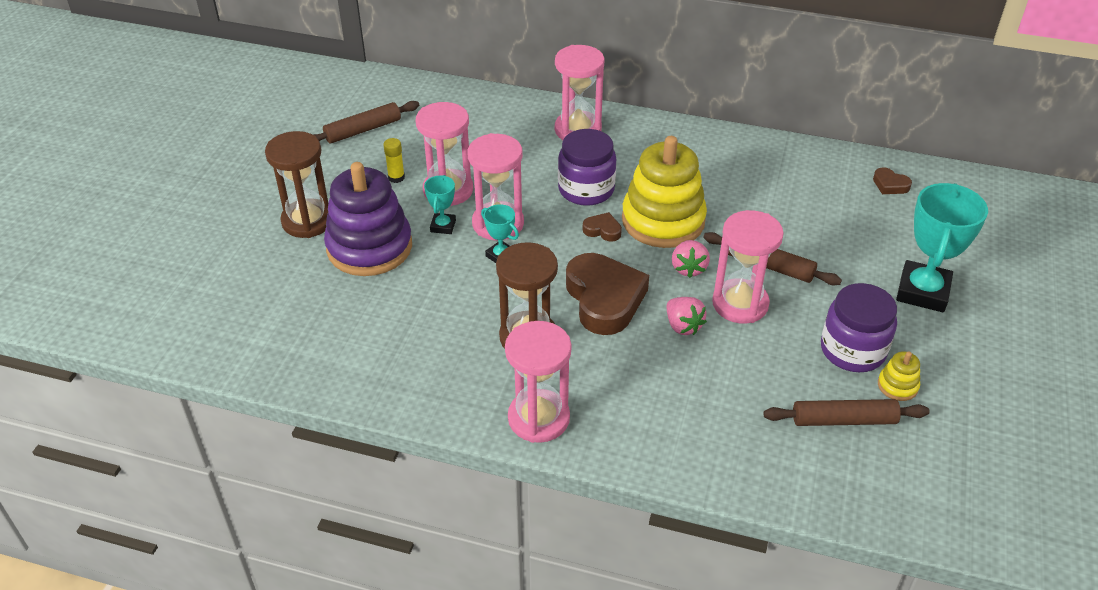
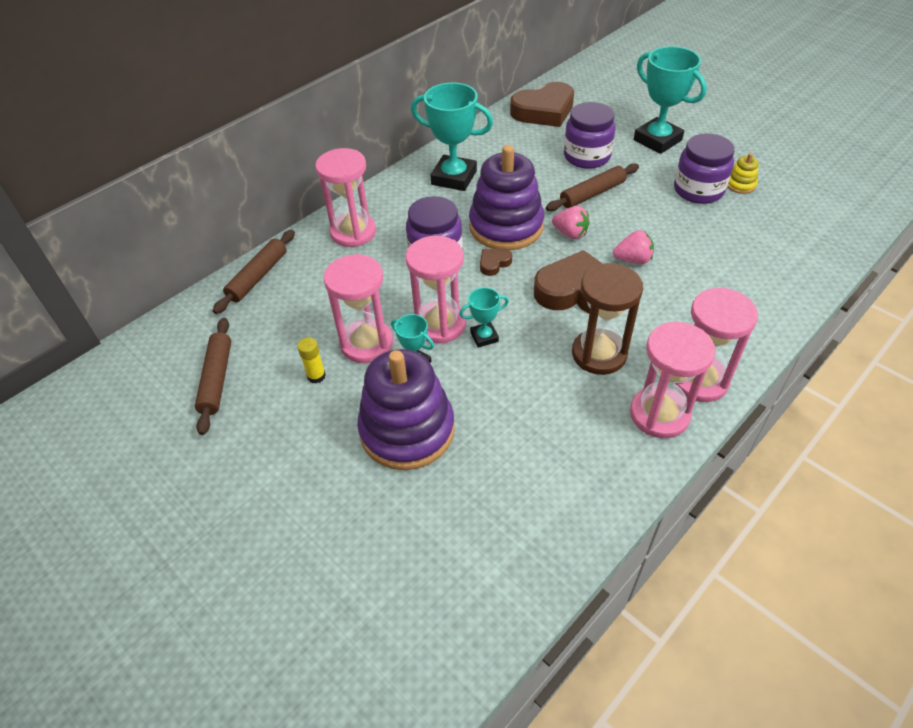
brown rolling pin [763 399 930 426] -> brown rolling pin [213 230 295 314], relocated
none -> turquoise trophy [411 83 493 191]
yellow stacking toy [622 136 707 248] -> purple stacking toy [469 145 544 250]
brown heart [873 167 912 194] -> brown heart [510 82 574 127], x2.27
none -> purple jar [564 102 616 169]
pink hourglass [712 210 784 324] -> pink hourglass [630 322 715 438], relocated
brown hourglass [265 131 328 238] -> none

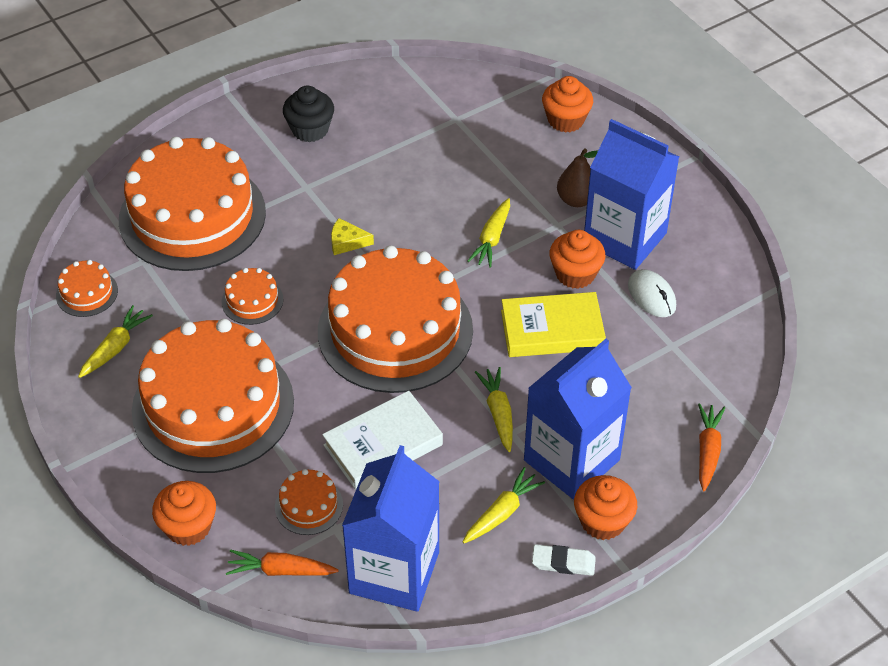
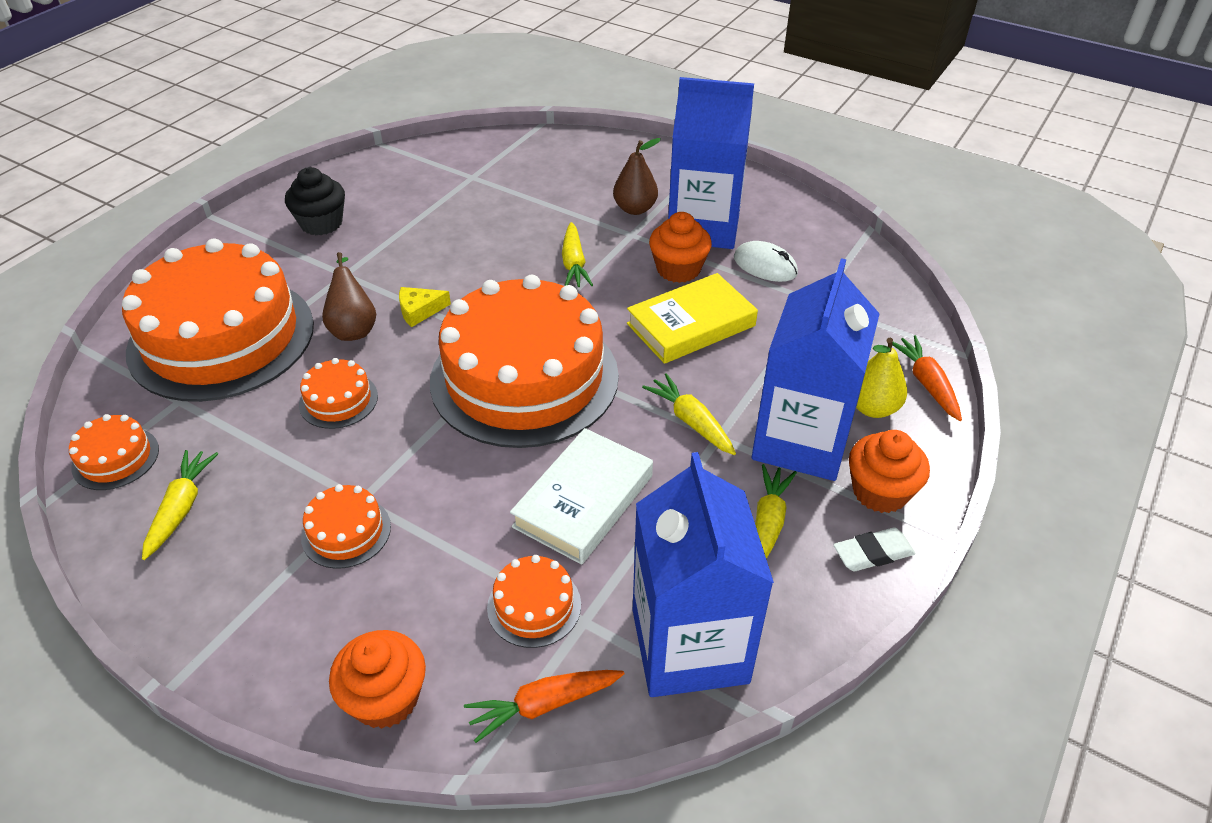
orange cake [132 319 294 473] -> orange cake [301 484 391 569], x0.40
none -> brown pear [322 252 376 341]
none -> yellow pear [856 338 907 418]
orange cupcake [542 76 593 133] -> none

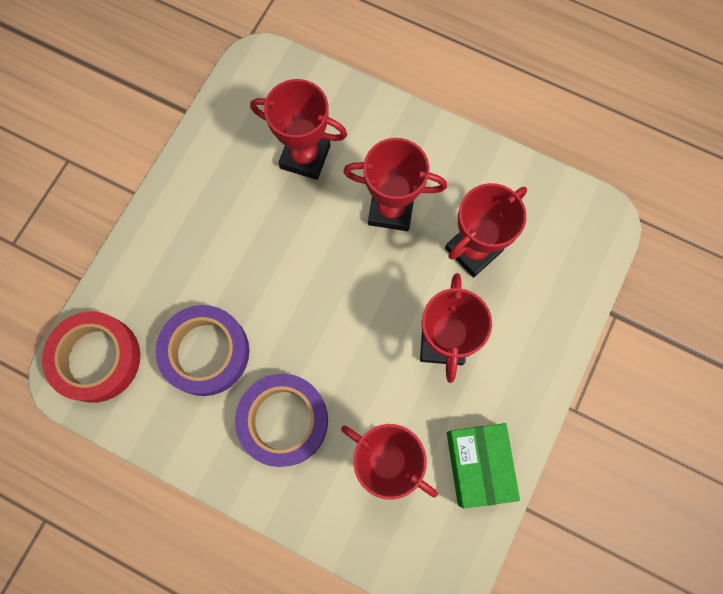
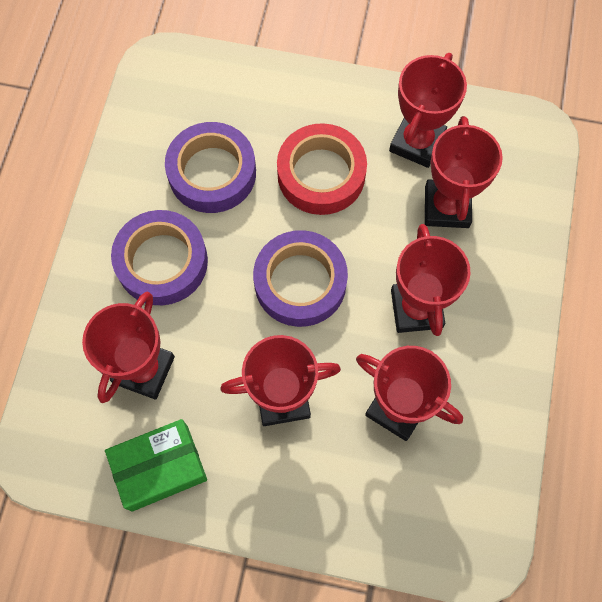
none -> purple tape [253 230 348 327]
red tape [42 312 140 403] -> red tape [277 123 367 215], relocated
none -> red trophy [389 53 467 168]

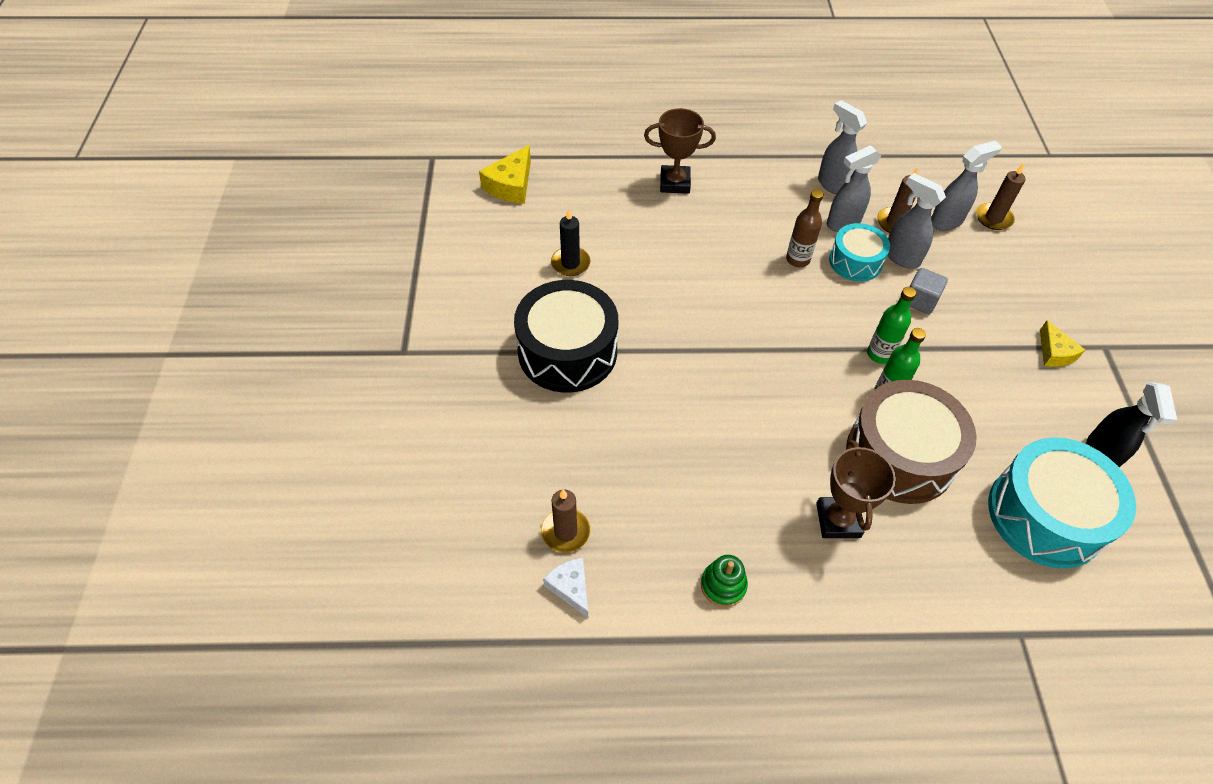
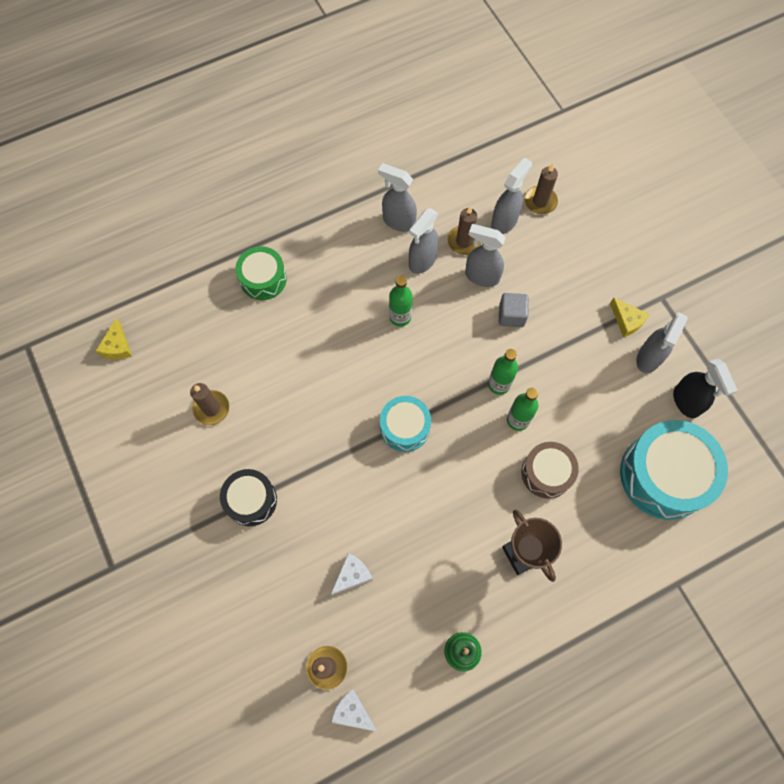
yellow cheese [479 145 531 204] -> yellow cheese [96 318 132 359], x0.65
black candle [551 209 590 276] -> brown candle [190 383 229 425]
black drum [514 280 618 393] -> black drum [220 469 277 526], x0.58
brown trophy [644 108 716 194] -> green drum [235 246 287 300]
none -> white cheese [331 553 373 595]
turquoise drum [829 223 890 282] -> turquoise drum [380 396 431 452], relocated
brown bottle [786 189 823 267] -> green bottle [389 276 413 327]
brown drum [846 380 977 504] -> brown drum [522 442 579 499], x0.58
none -> grey spray bottle [636 312 687 373]

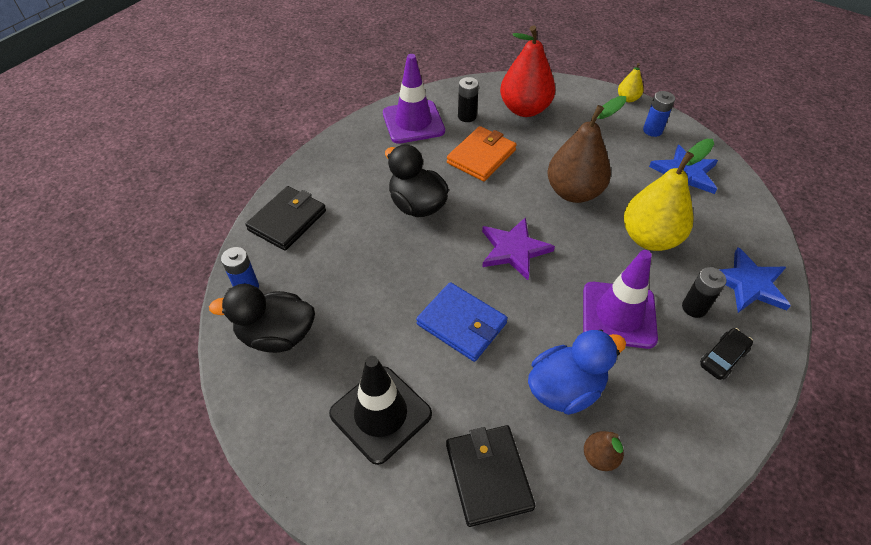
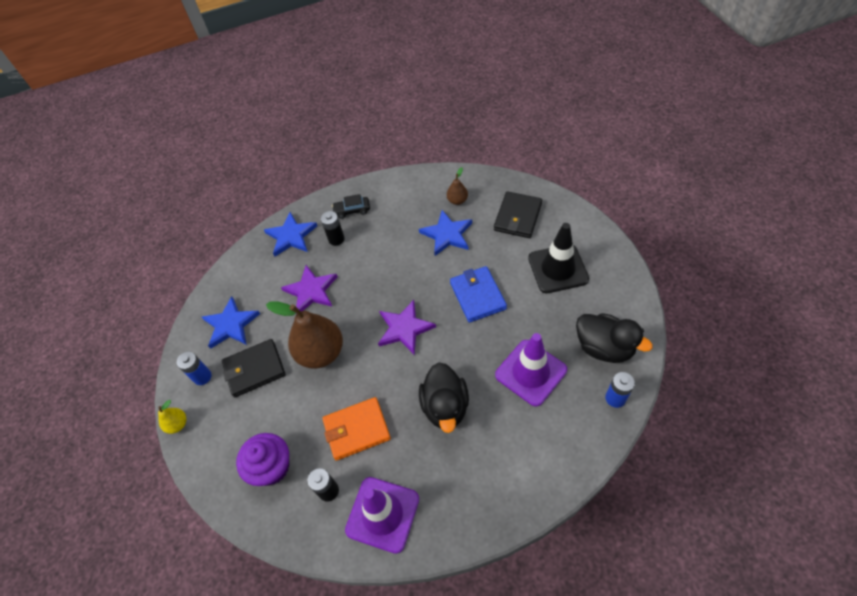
black wallet [246 186 326 251] -> black wallet [222 339 286 397], relocated
red pear [500 25 556 117] -> purple cupcake [236 433 289 486]
yellow pear [624 139 714 251] -> purple star [281 265 338 314]
blue duck [528 329 626 415] -> blue star [419 210 472 256]
purple traffic cone [583 250 658 349] -> purple traffic cone [495 333 567 407], relocated

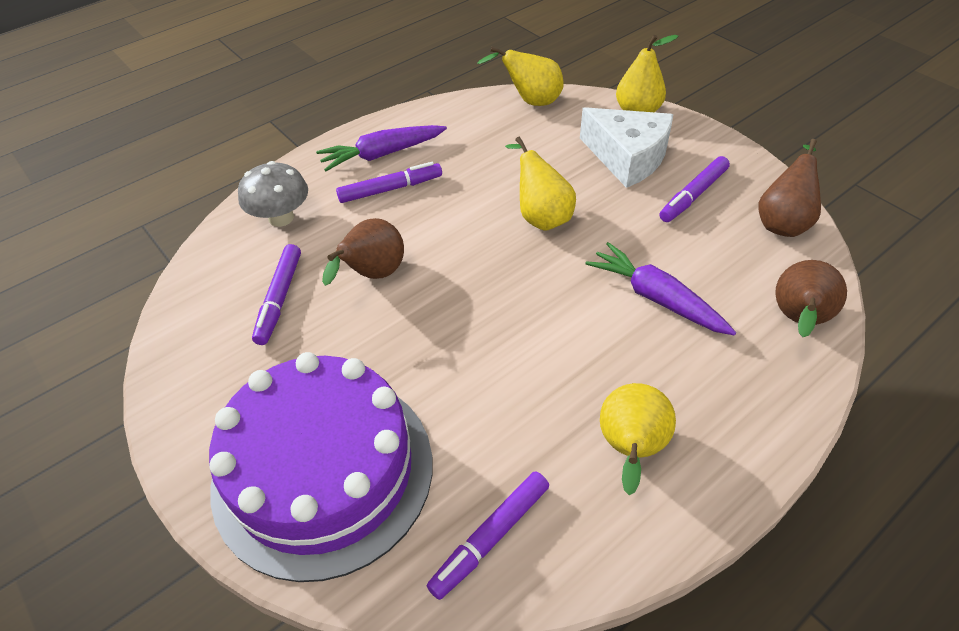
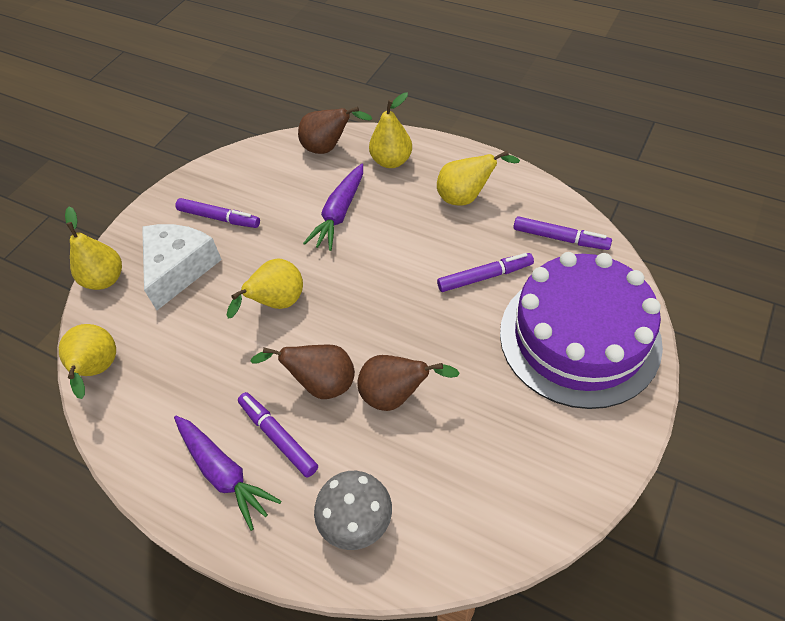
brown pear [758 139 821 237] -> brown pear [250 344 355 399], relocated
none -> yellow pear [369 92 412 168]
purple marker [252 244 301 345] -> purple marker [437 253 534 292], relocated

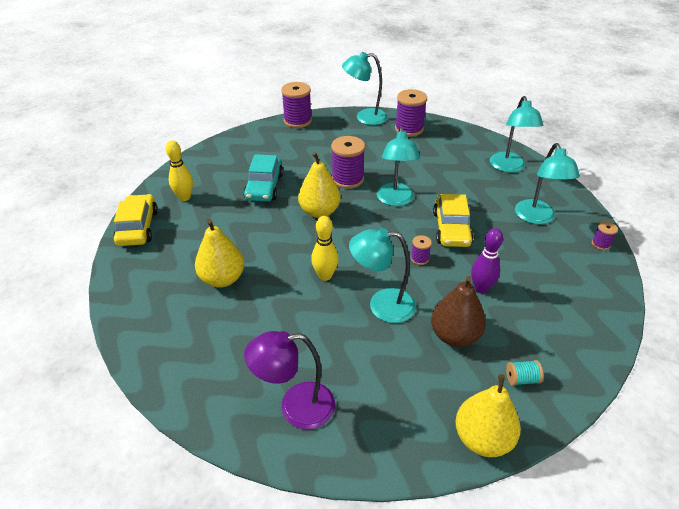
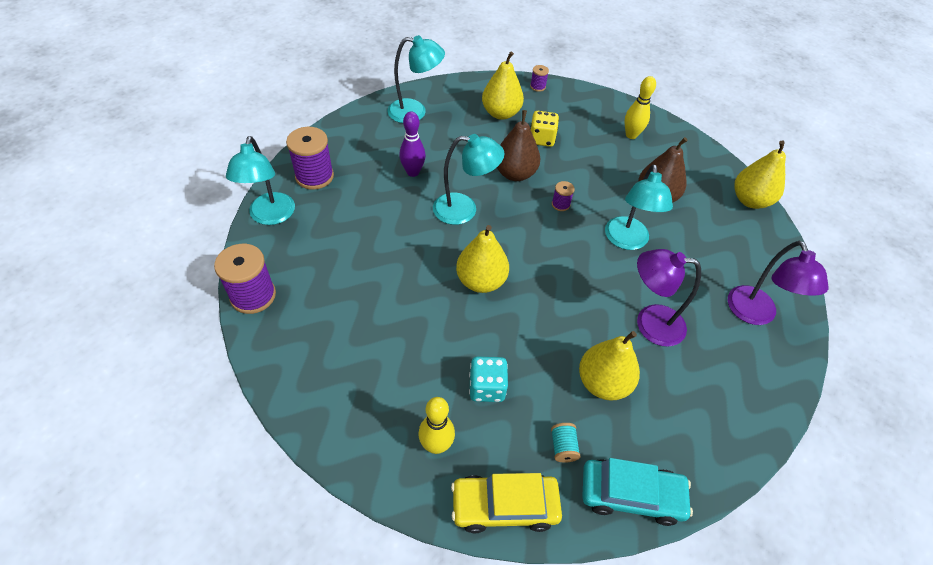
purple bowling pin [471 228 503 293] -> purple bowling pin [399 112 426 177], relocated
none -> turquoise dice [469 356 508 402]
turquoise lamp [515 143 580 224] -> yellow pear [482 51 524 120]
yellow car [433 194 474 247] -> brown pear [497 110 540 181]
none -> yellow dice [530 111 559 147]
turquoise spool [506 360 543 386] -> turquoise spool [551 423 581 463], relocated
turquoise car [243 154 283 202] -> turquoise car [582 458 693 526], relocated
yellow bowling pin [311 216 339 281] -> yellow bowling pin [624 76 656 139], relocated
none -> purple lamp [637 249 701 347]
purple spool [331 136 365 189] -> none

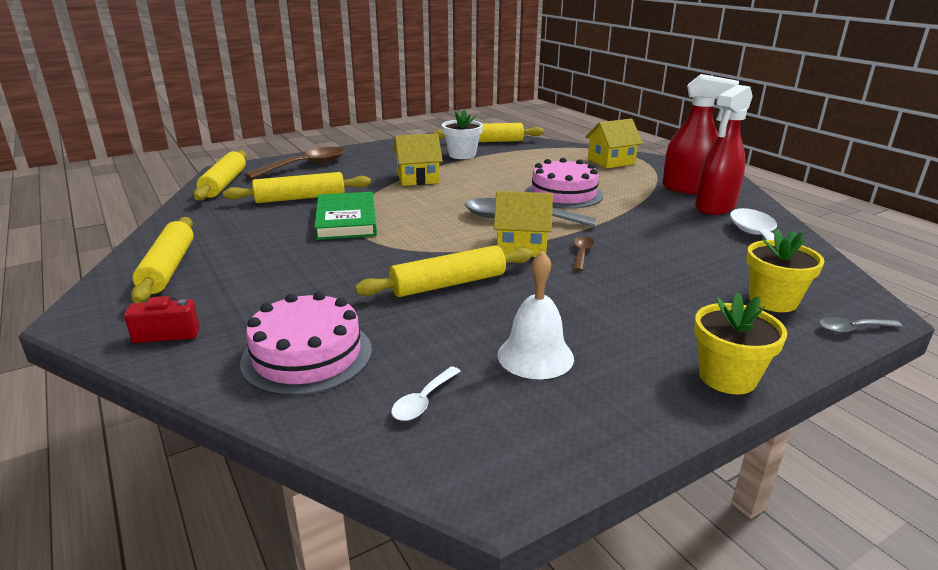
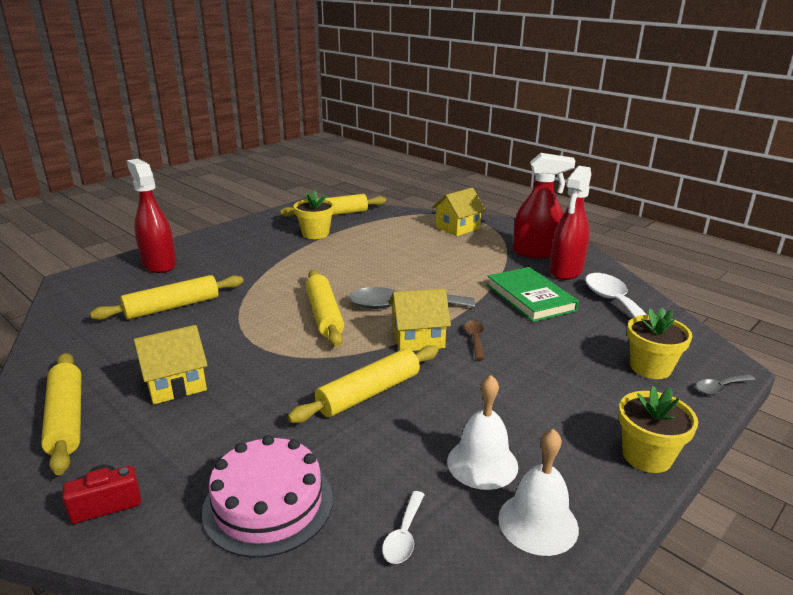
brown spoon [245 147 345 180] -> red spray bottle [127 159 176 273]
yellow house [393 133 443 186] -> yellow house [134 325 208 404], relocated
white flower pot [442 109 483 159] -> yellow flower pot [294 190 335 239]
yellow rolling pin [193 150 247 201] -> yellow rolling pin [306 270 344 347], relocated
green book [314 192 377 240] -> green book [487 267 579 322], relocated
none -> white bell [498 429 579 556]
pink cake [525 158 604 209] -> none

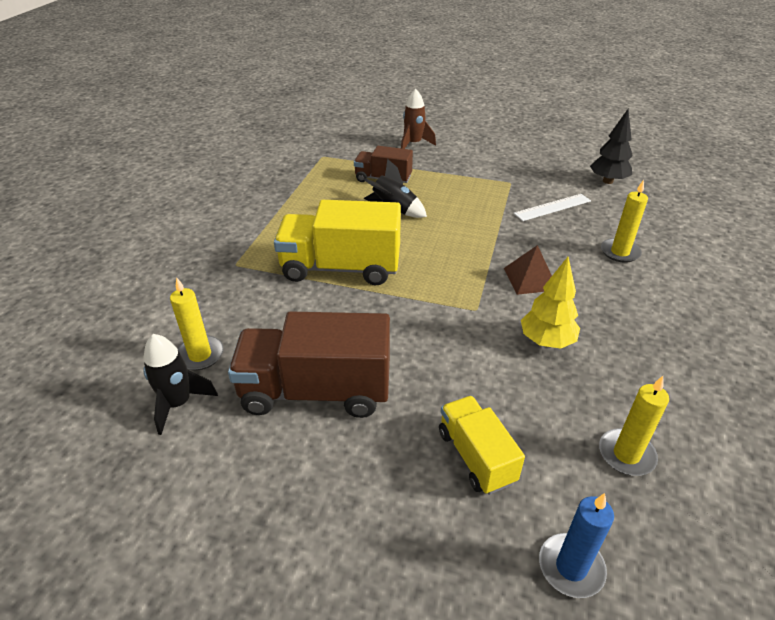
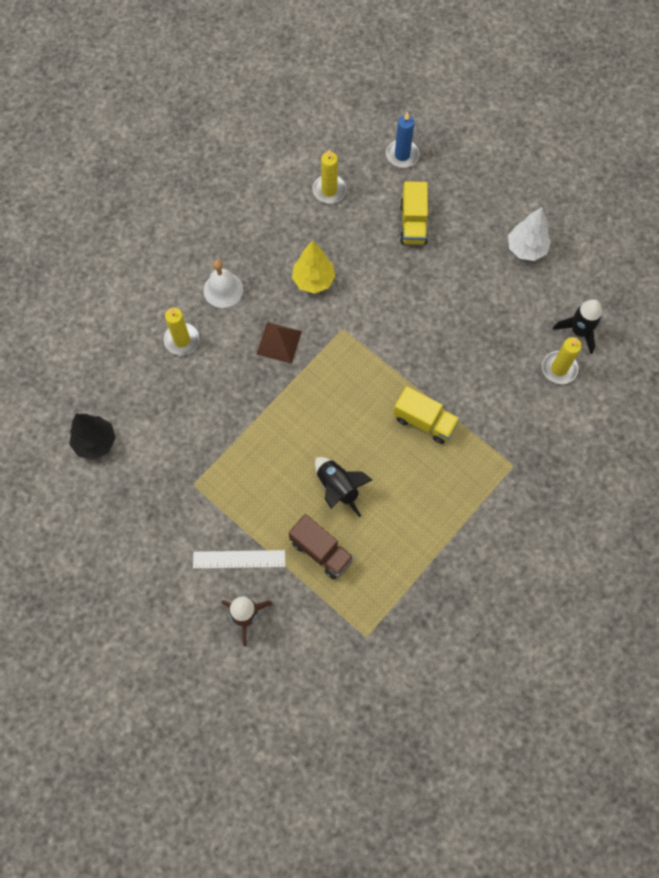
white ruler [513 194 591 221] -> white ruler [193 550 285 569], relocated
none -> white bell [204 260 243 308]
yellow truck [274 200 401 285] -> yellow truck [393 386 460 444], x0.58
none -> white tree [508 207 551 261]
brown truck [228 312 390 418] -> none

